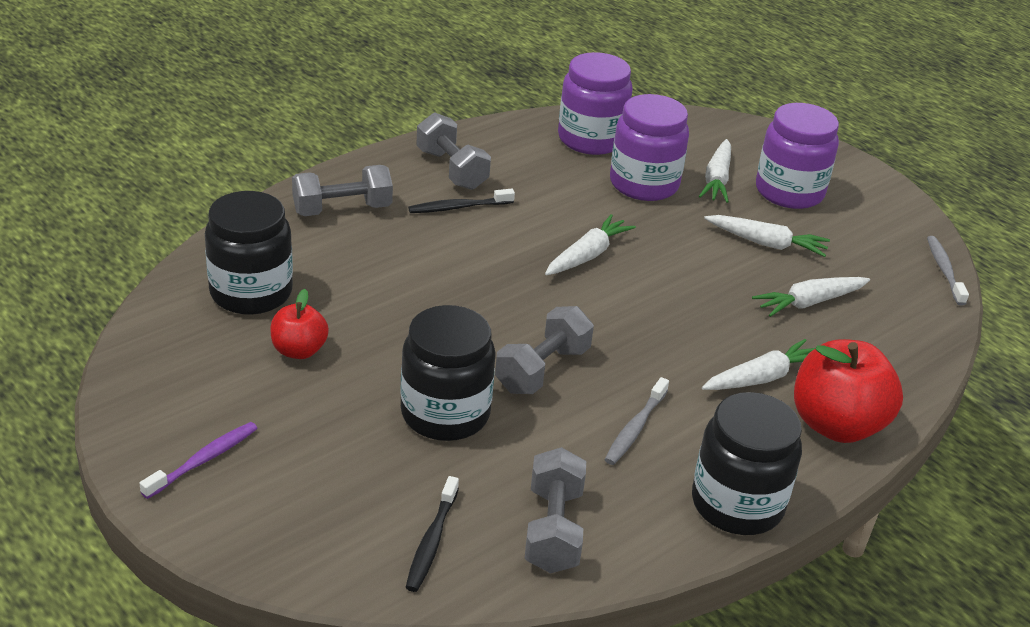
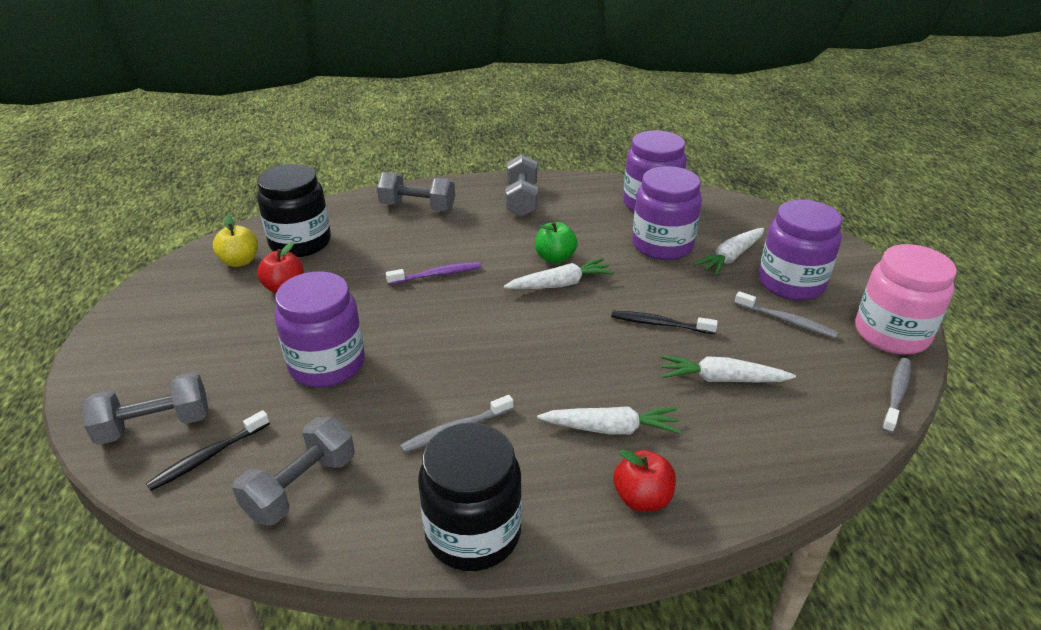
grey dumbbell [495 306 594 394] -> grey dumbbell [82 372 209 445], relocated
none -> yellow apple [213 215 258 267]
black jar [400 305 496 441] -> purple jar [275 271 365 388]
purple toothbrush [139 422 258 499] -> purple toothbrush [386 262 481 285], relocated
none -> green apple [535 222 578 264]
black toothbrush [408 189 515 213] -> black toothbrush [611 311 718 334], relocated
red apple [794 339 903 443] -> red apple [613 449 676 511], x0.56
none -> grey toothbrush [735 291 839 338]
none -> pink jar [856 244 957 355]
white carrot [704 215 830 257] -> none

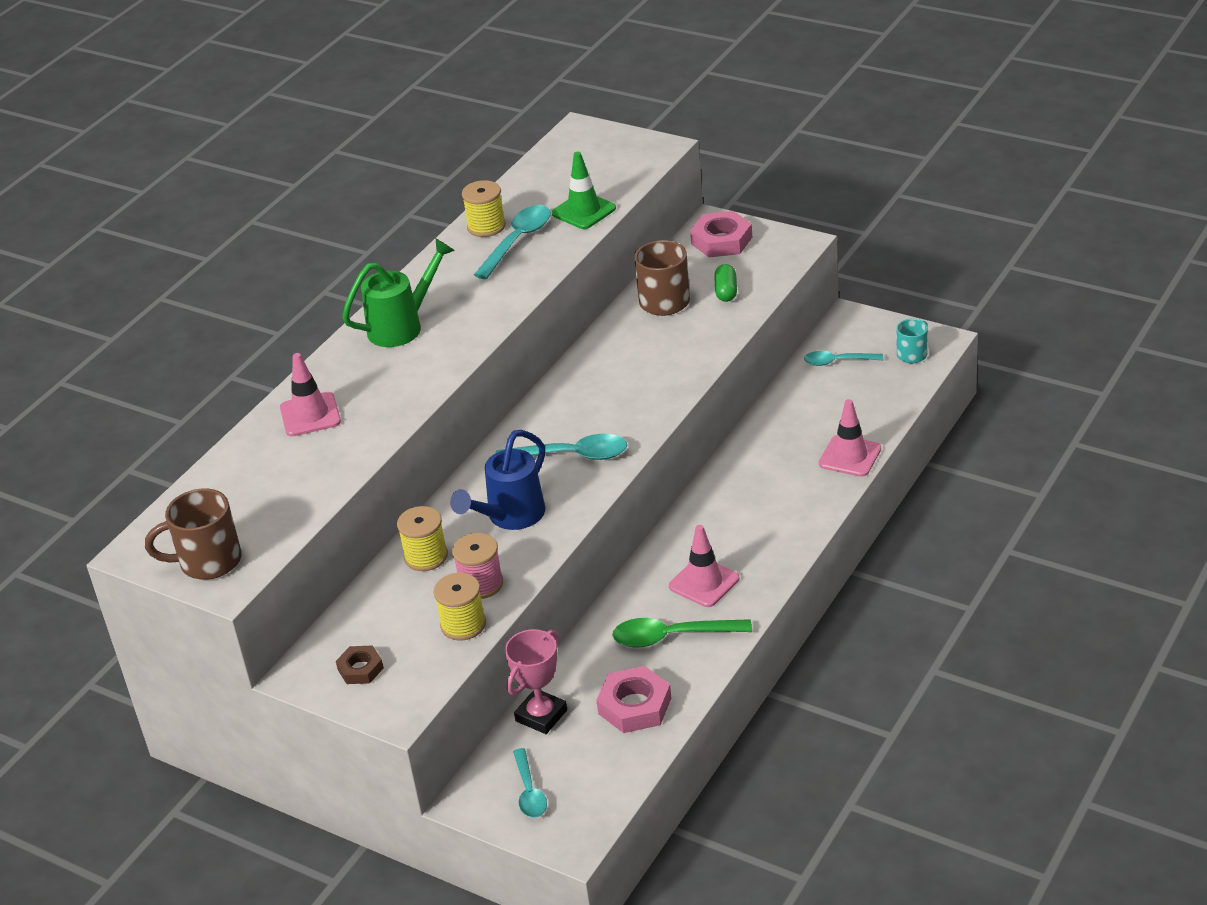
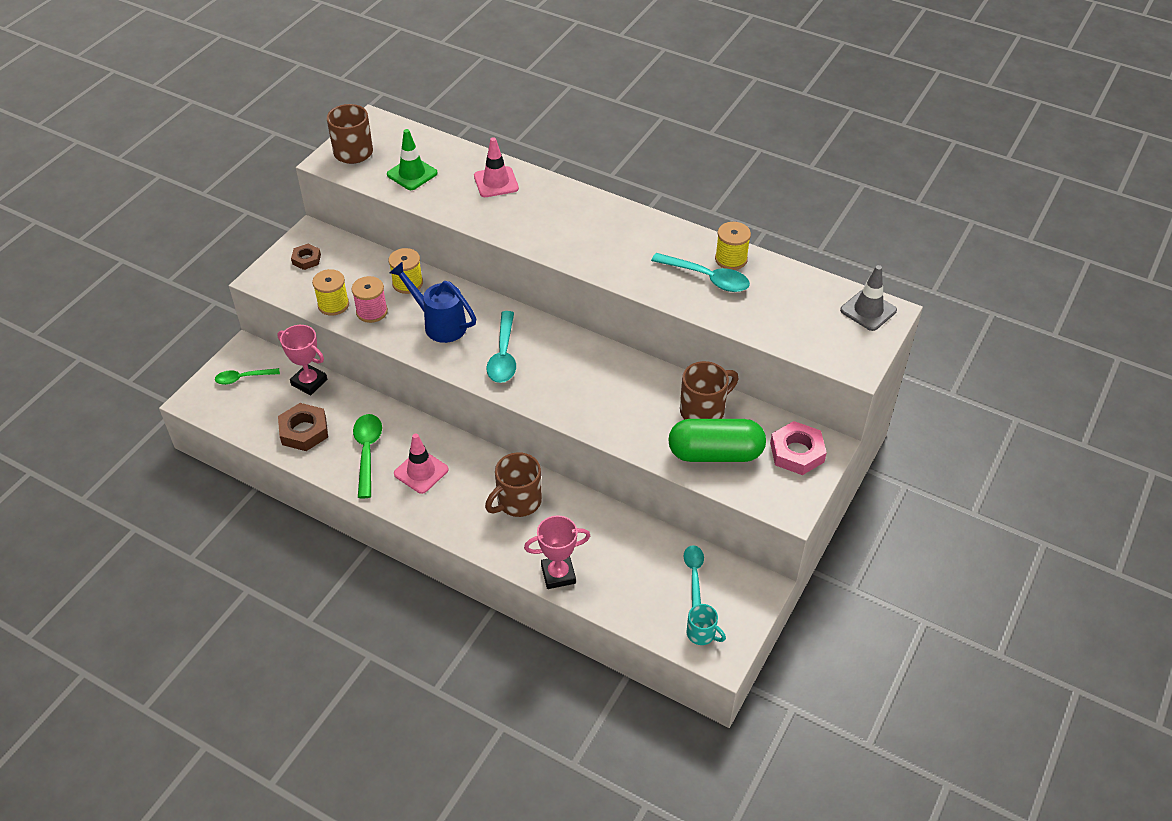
turquoise spoon [513 748 547 818] -> green spoon [215 368 280 385]
pink nut [596 666 671 733] -> brown nut [278 403 328 451]
green traffic cone [552 152 616 229] -> green traffic cone [387 129 438 190], relocated
none -> brown mug [485 452 542 517]
pink traffic cone [819 399 881 477] -> pink trophy [524 515 590 589]
green capsule [714 264 737 302] -> green capsule [668 419 766 462], x2.18
none -> grey traffic cone [840 265 897 331]
green watering can [342 239 455 347] -> none

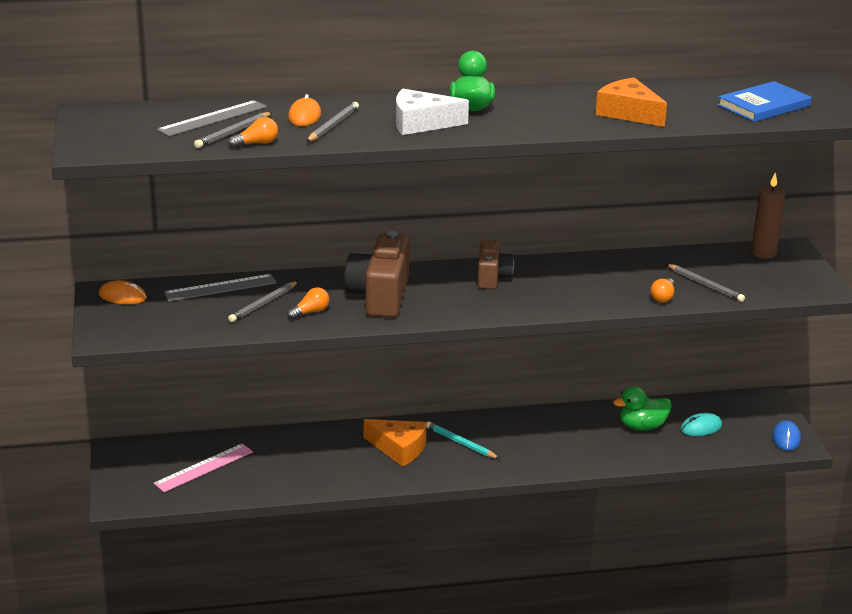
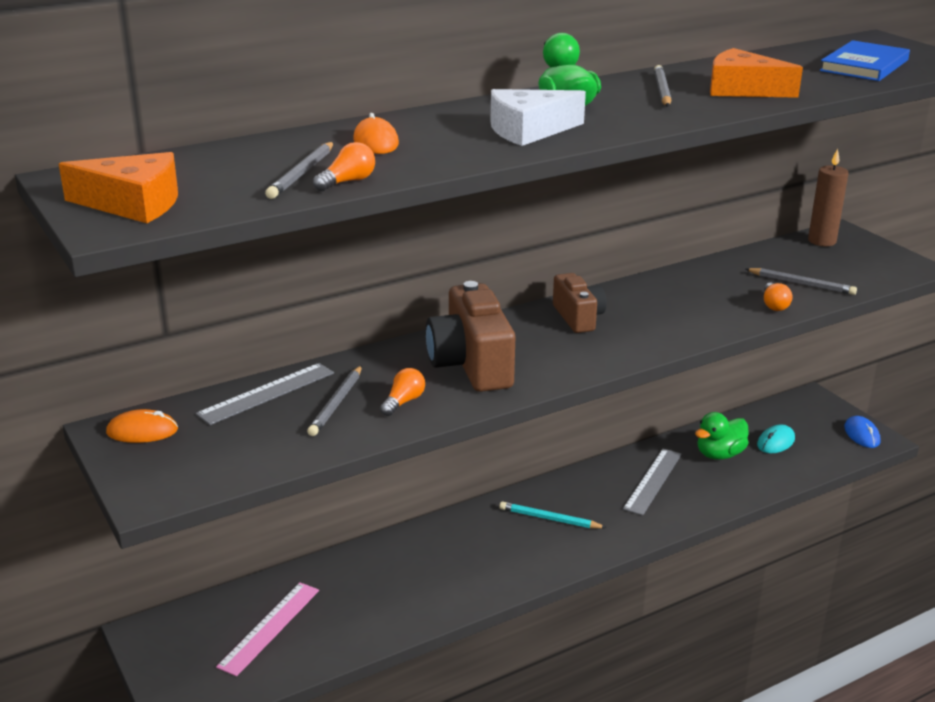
orange cheese [364 419 427 467] -> orange cheese [59 152 178 223], relocated
grey ruler [157 100 267 137] -> grey ruler [623 449 682 516], relocated
grey pencil [306 102 359 142] -> grey pencil [654 65 671 107], relocated

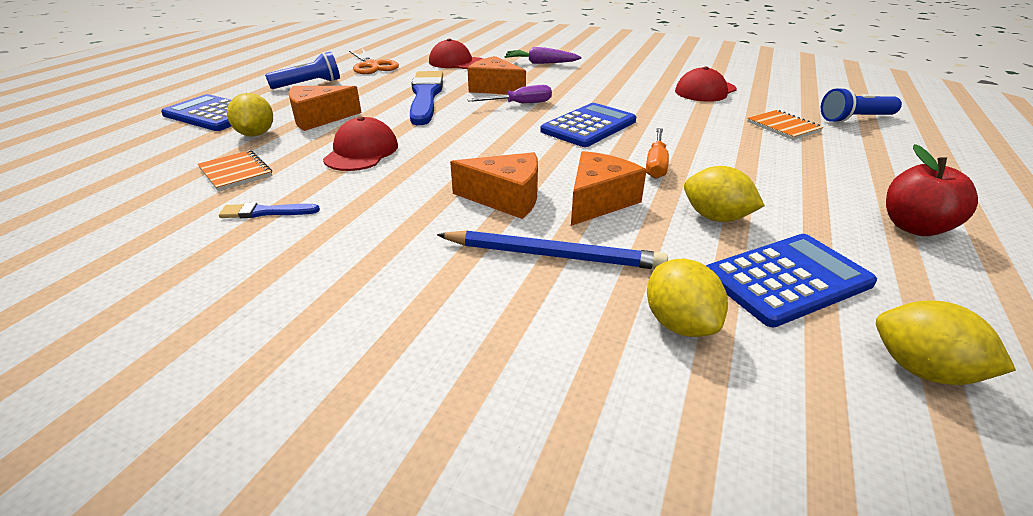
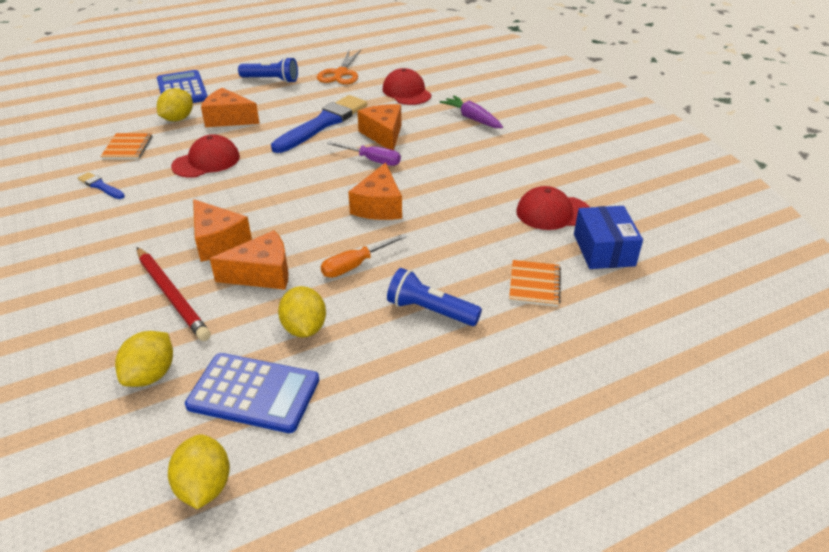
blue pencil [437 230 668 269] -> red pencil [137 247 211 341]
blue calculator [540 103 636 147] -> orange cheese [348 163 402 220]
blue flashlight [821 87 902 123] -> blue flashlight [387 268 482 326], relocated
none -> blue box [574 206 643 269]
red apple [886 144 978 236] -> none

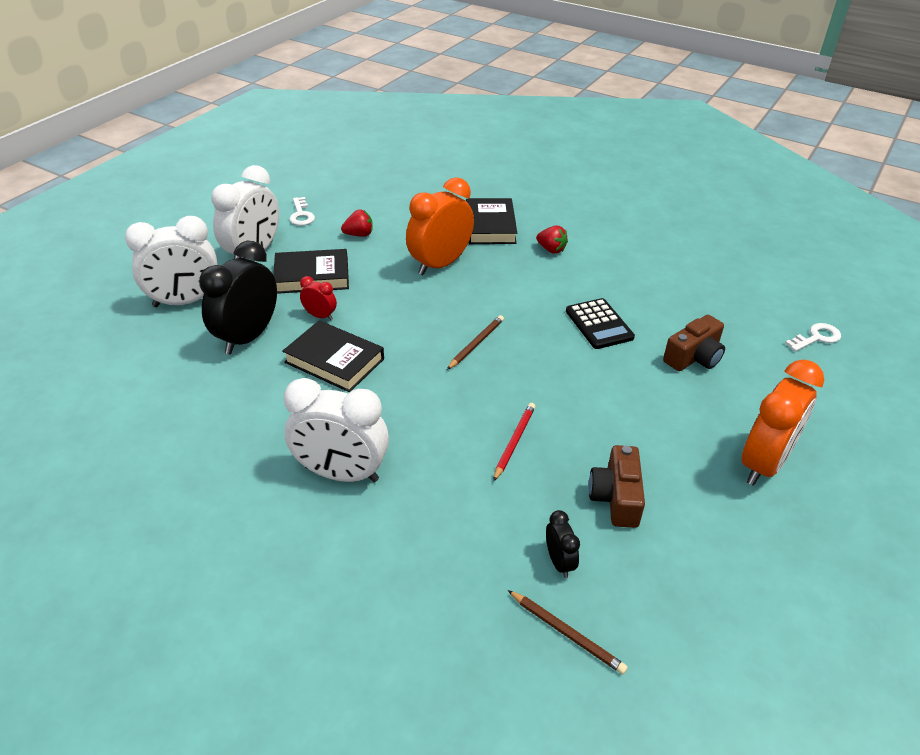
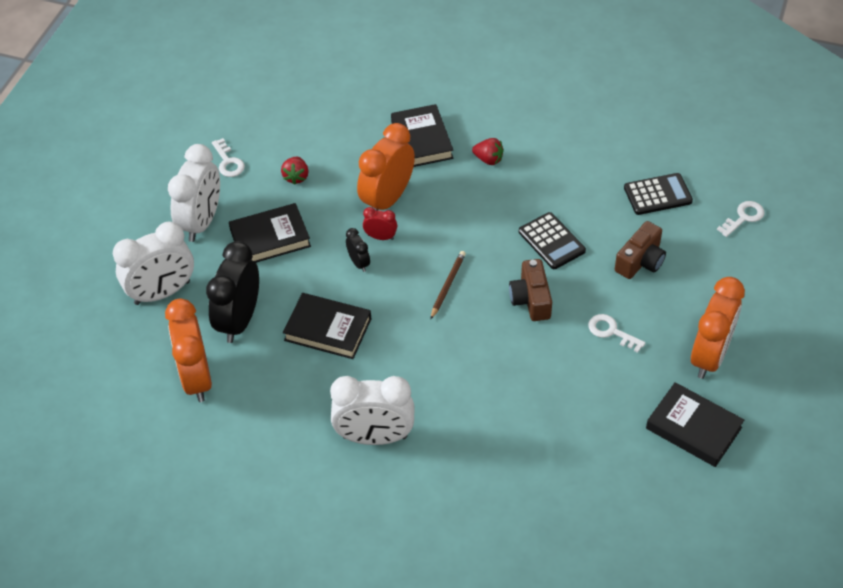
none -> orange clock [165 299 212 402]
red strawberry [341 209 373 237] -> red strawberry [281 157 309 185], 120 degrees clockwise
black clock [546 510 580 578] -> black clock [346 228 370 272], relocated
red clock [300 276 337 320] -> red clock [363 207 397 240], relocated
brown camera [589 445 645 528] -> brown camera [509 259 552 321], relocated
none -> white key [588 314 646 353]
none -> black calculator [624 173 693 215]
none -> black book [646 382 744 467]
red pencil [493 403 535 481] -> none
brown pencil [508 590 628 674] -> none

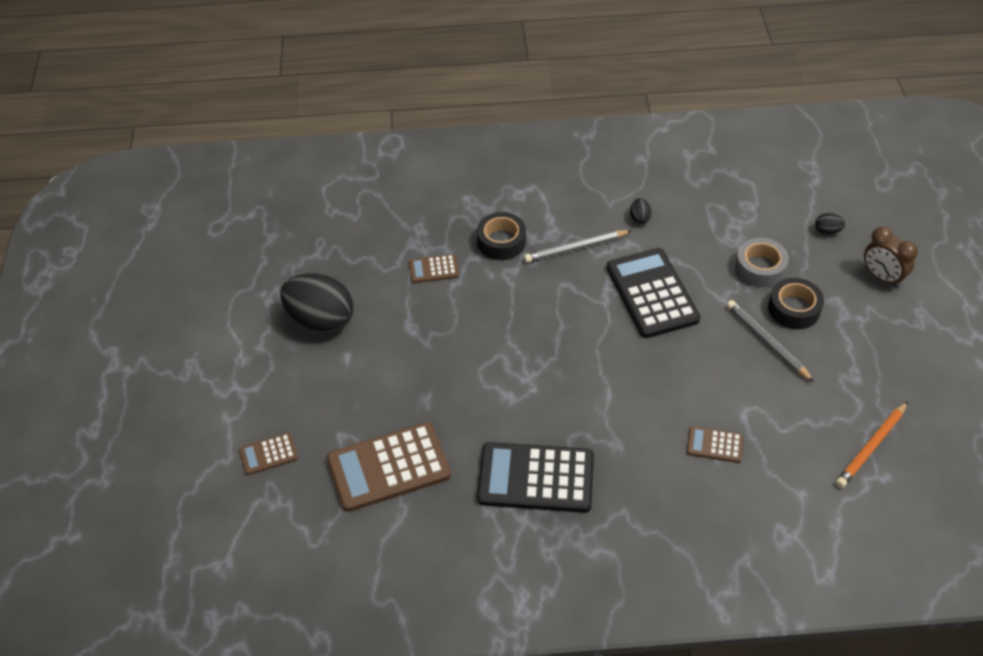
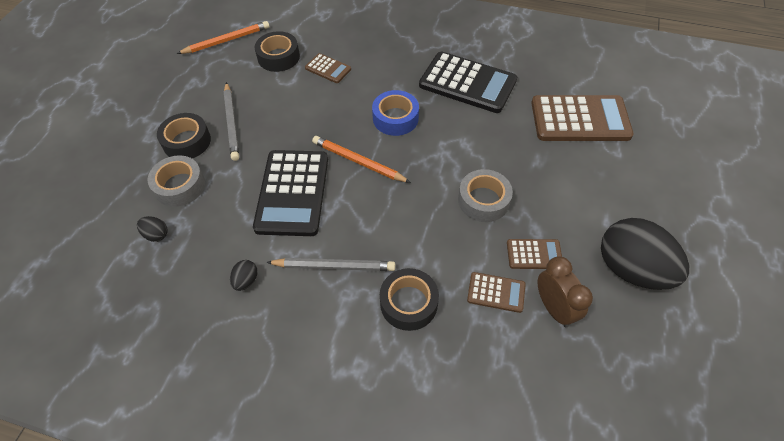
black egg [815 213 845 235] -> black egg [137 216 168 242], relocated
none -> black tape [255 31 300 72]
none -> orange pencil [312 136 411 183]
none -> blue tape [372 90 419 136]
none -> grey tape [458 169 513 222]
brown calculator [239 433 298 475] -> brown calculator [507 239 562 269], relocated
brown clock [864 226 918 287] -> brown clock [537 257 593 327], relocated

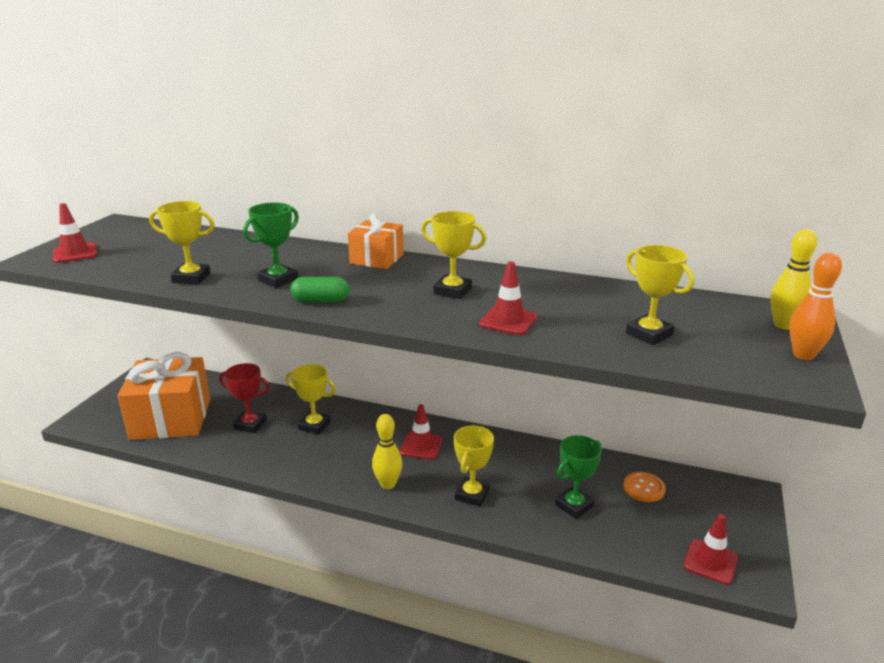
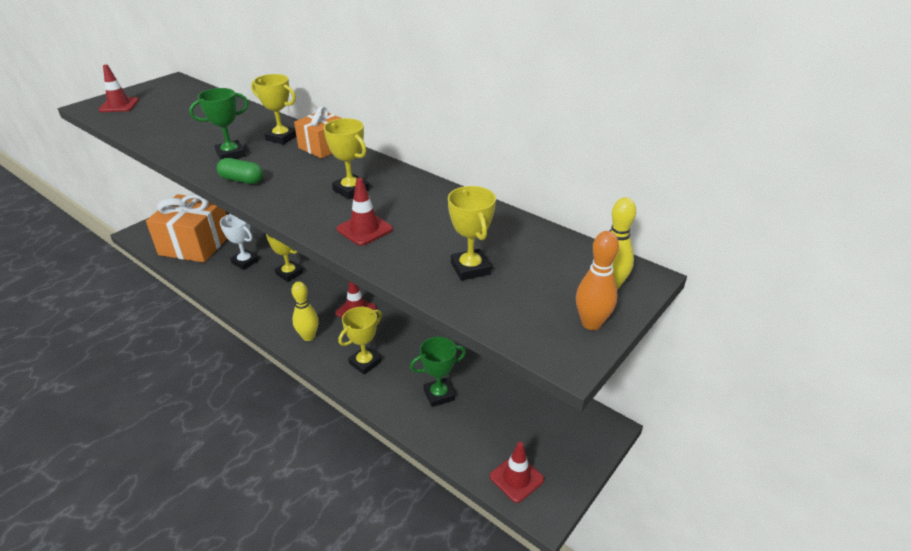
red trophy [219 363 270 433] -> white trophy [220 214 259 270]
yellow trophy [149 201 215 284] -> yellow trophy [251 74 297 145], relocated
orange button [624 472 666 502] -> none

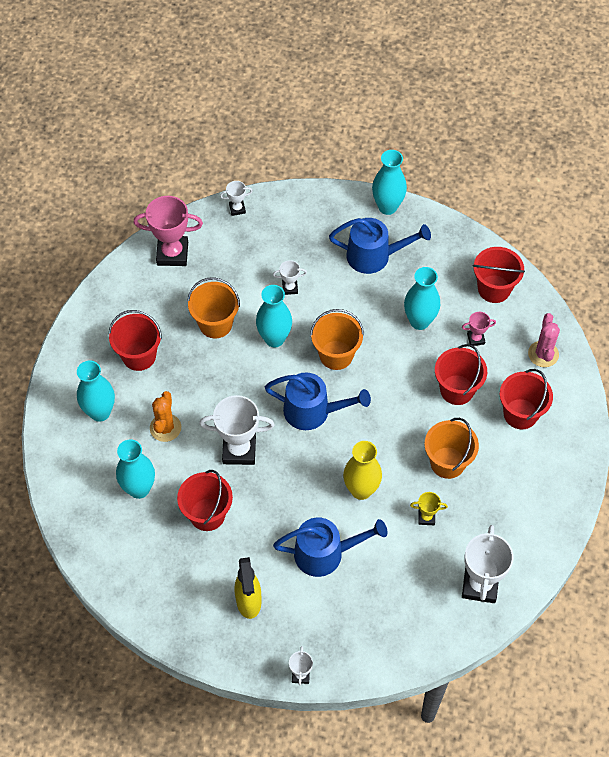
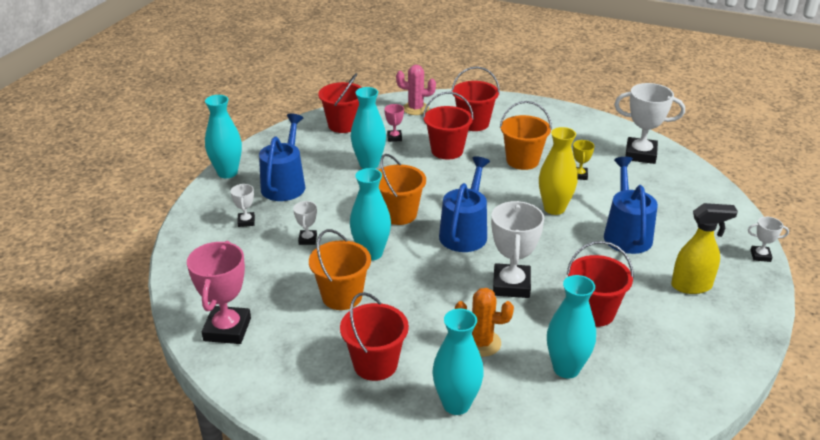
white trophy [220 181 253 216] -> white trophy [231 184 255 227], relocated

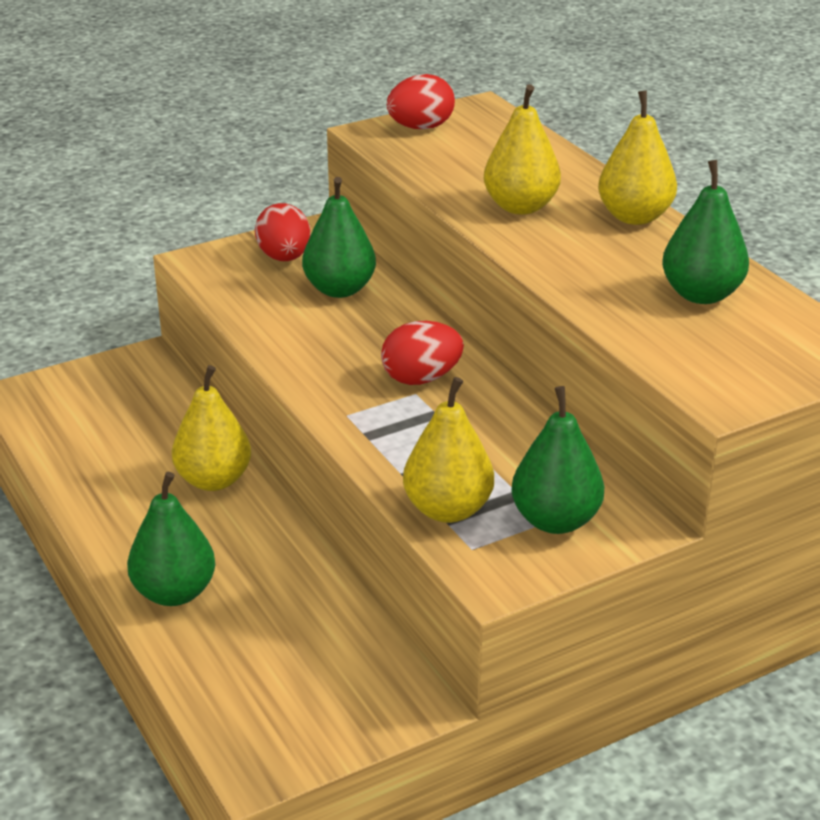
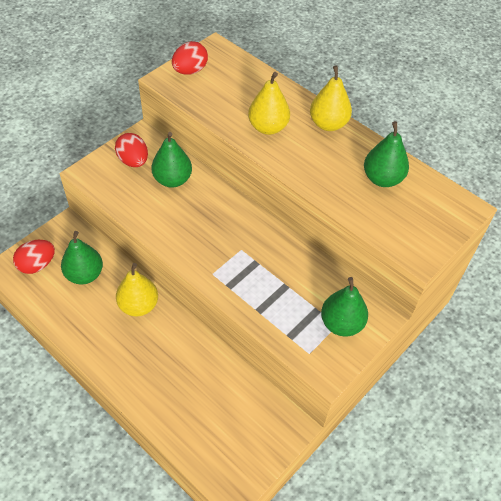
red egg [381 321 464 385] -> red egg [13 240 55 274], relocated
green pear [127 472 215 606] -> green pear [61 231 103 285], relocated
yellow pear [403 377 494 523] -> none

